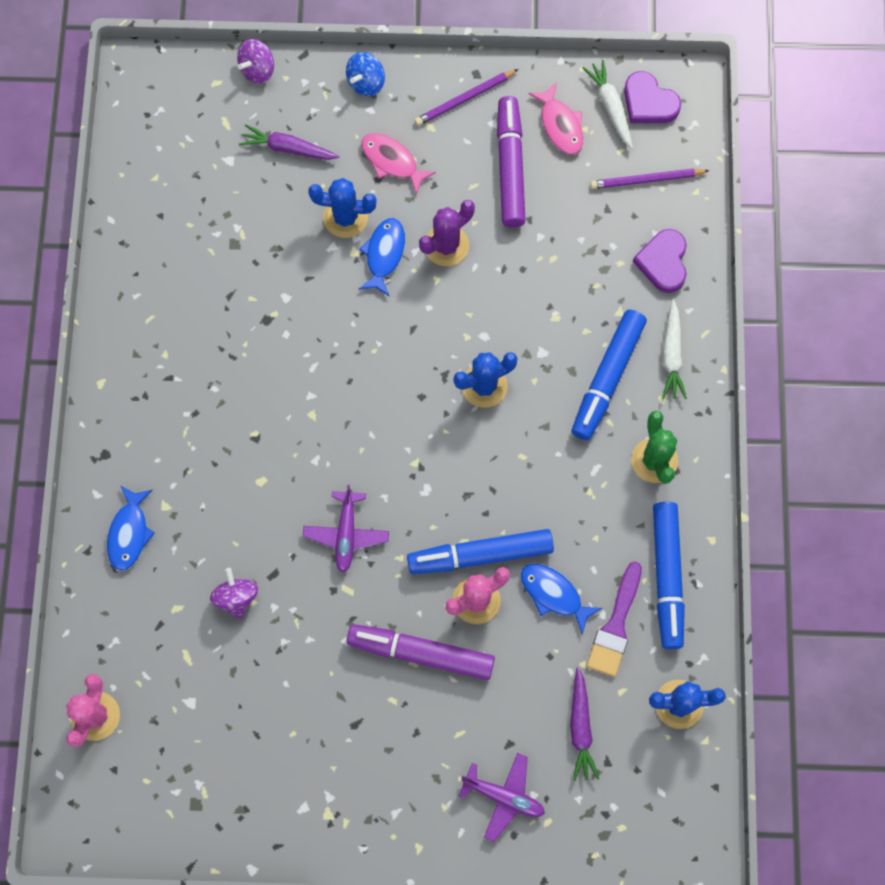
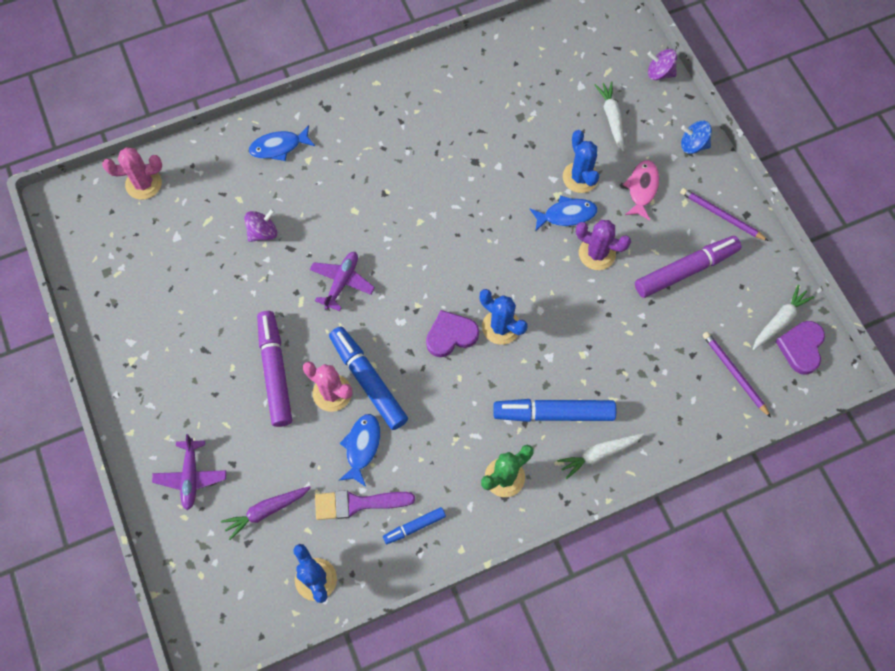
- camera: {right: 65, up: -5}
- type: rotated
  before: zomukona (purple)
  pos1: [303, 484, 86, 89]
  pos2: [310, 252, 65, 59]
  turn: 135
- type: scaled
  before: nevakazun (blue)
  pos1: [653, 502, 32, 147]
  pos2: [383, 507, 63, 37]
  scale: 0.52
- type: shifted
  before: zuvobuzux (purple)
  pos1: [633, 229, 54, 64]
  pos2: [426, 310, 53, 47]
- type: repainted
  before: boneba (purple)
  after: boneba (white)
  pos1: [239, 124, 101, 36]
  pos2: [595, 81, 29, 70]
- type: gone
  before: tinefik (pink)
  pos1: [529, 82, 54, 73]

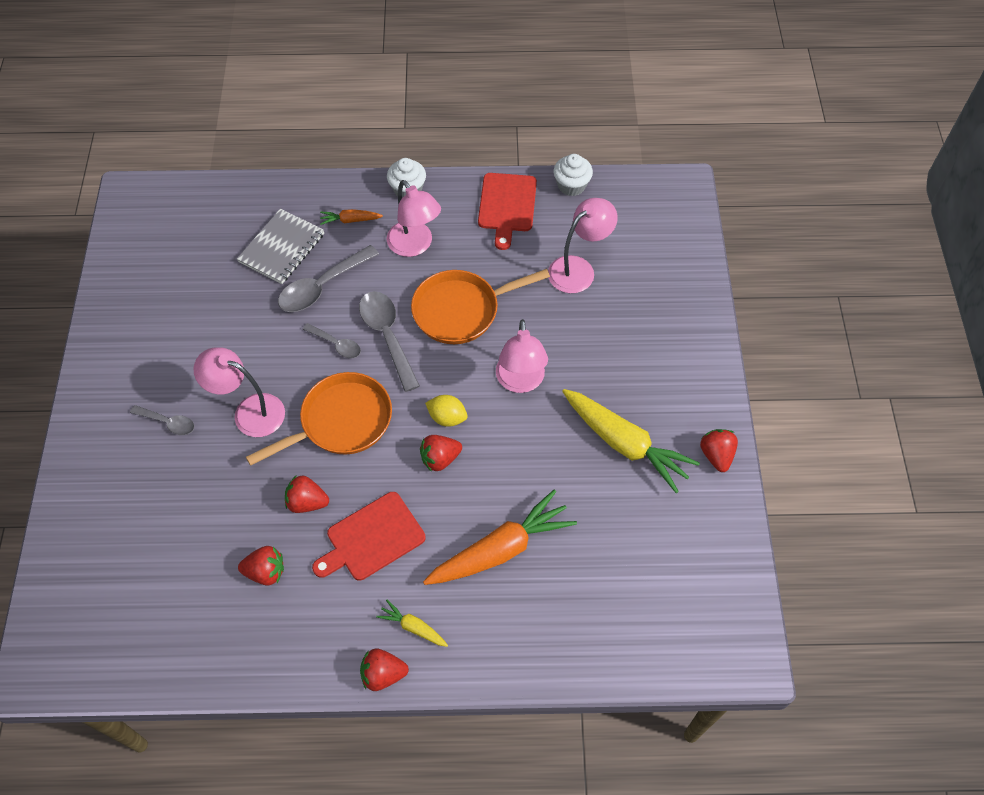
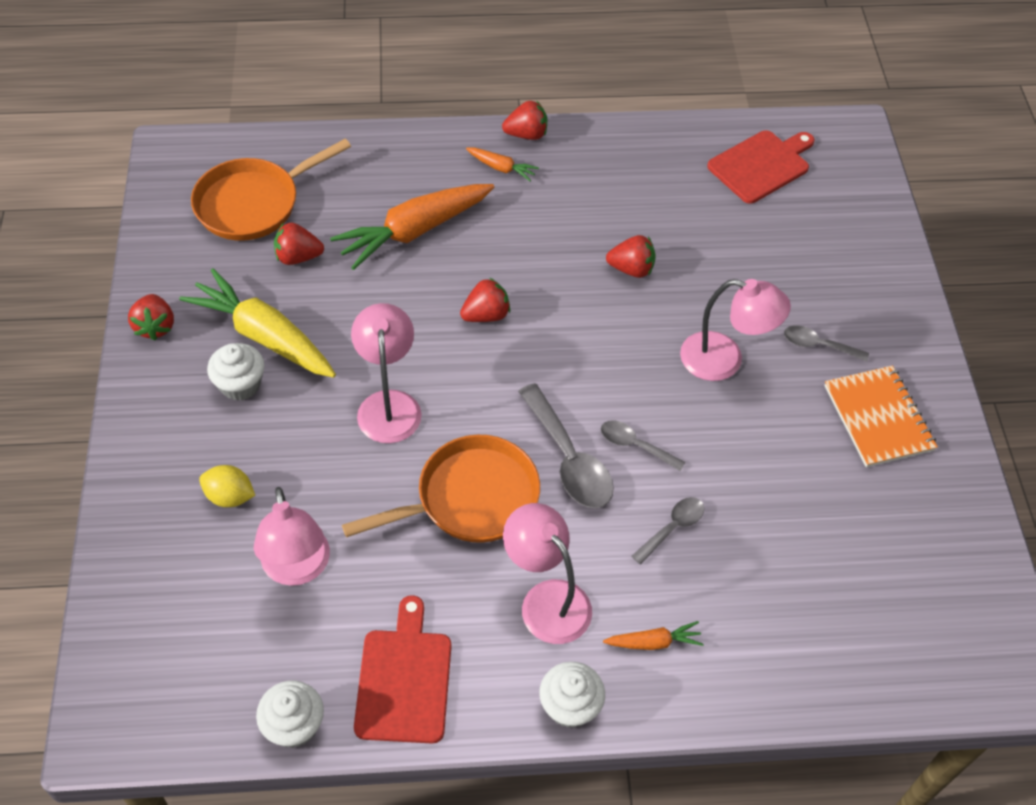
- camera: {right: 175, up: -5}
- type: shifted
  before: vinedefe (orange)
  pos1: [246, 372, 146, 94]
  pos2: [191, 139, 160, 102]
- type: shifted
  before: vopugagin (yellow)
  pos1: [425, 395, 43, 32]
  pos2: [199, 465, 56, 42]
- type: new
  after: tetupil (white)
  pos2: [207, 343, 58, 58]
- type: rotated
  before: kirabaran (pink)
  pos1: [548, 198, 70, 95]
  pos2: [254, 487, 76, 99]
  turn: -60
- type: shifted
  before: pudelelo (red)
  pos1: [238, 546, 46, 40]
  pos2: [274, 222, 50, 43]
- type: repainted
  before: boneba (yellow)
  after: boneba (orange)
  pos1: [376, 600, 72, 47]
  pos2: [466, 147, 73, 34]
- type: scaled
  before: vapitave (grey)
  pos1: [278, 245, 101, 67]
  pos2: [632, 497, 72, 68]
  scale: 0.57
- type: shifted
  before: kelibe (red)
  pos1: [312, 492, 114, 88]
  pos2: [707, 130, 108, 74]
- type: new
  after: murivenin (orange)
  pos2: [824, 366, 114, 101]
- type: gone
  before: murivenin (grey)
  pos1: [237, 209, 87, 75]

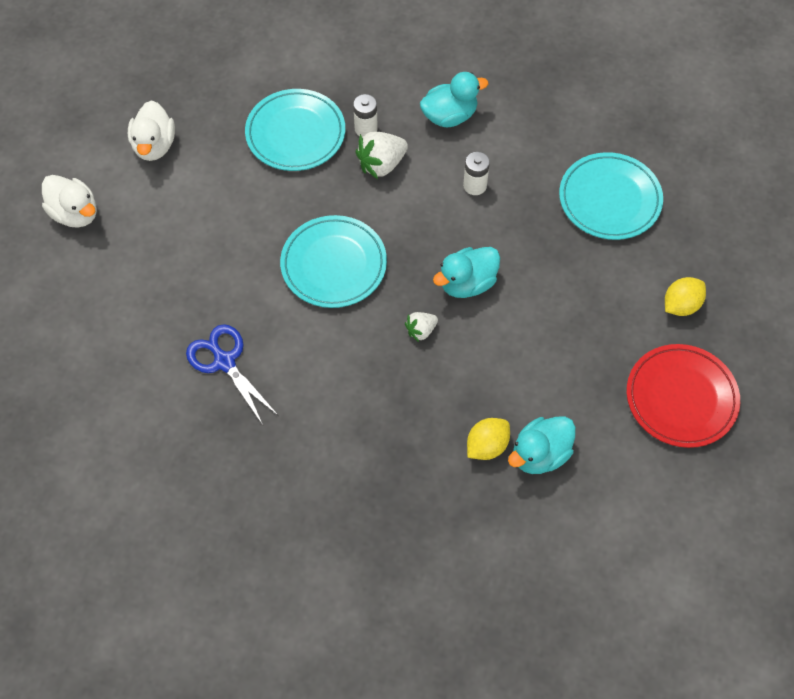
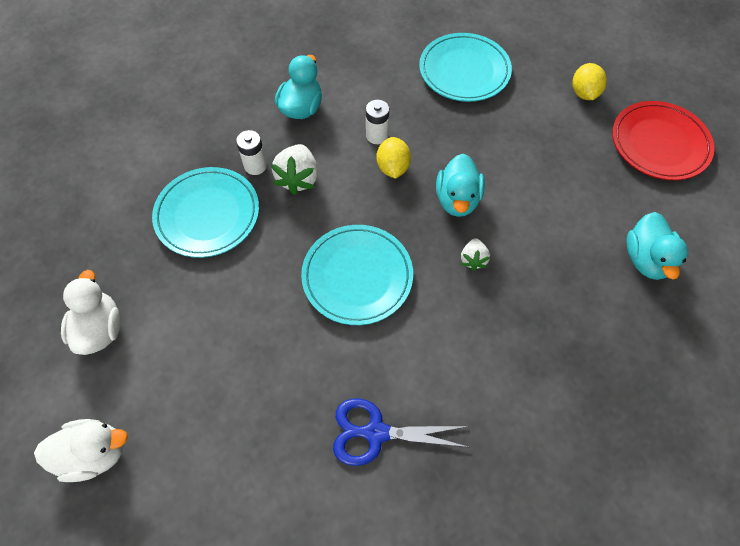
- camera: {right: -50, up: 0}
- type: rotated
  before: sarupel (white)
  pos1: [128, 100, 47, 61]
  pos2: [61, 270, 59, 85]
  turn: -135
- type: shifted
  before: vopugagin (yellow)
  pos1: [467, 418, 43, 42]
  pos2: [376, 137, 35, 42]

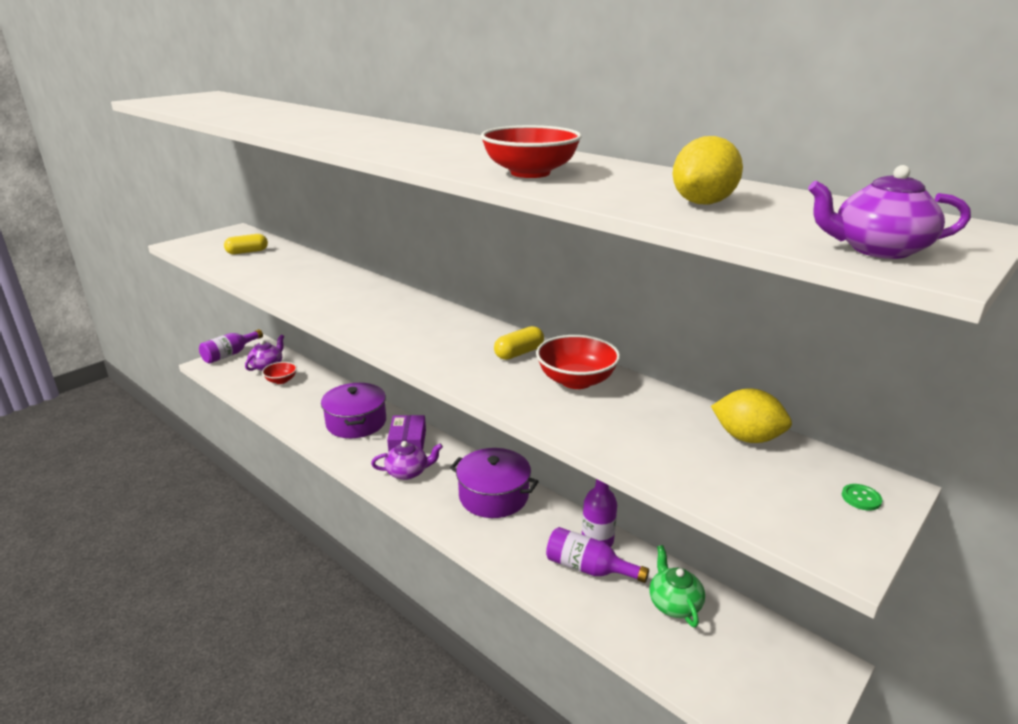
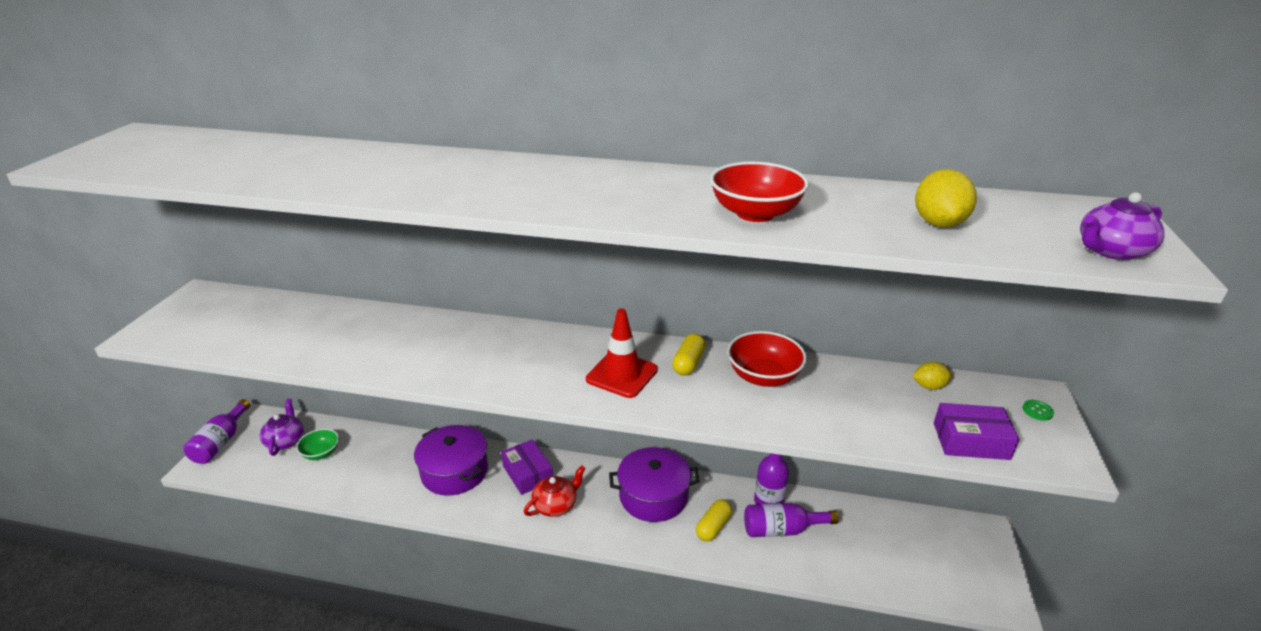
- camera: {right: -30, up: 5}
- type: repainted
  before: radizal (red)
  after: radizal (green)
  pos1: [262, 362, 35, 22]
  pos2: [296, 429, 43, 31]
- type: repainted
  before: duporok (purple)
  after: duporok (red)
  pos1: [371, 441, 72, 39]
  pos2: [524, 465, 62, 52]
- type: new
  after: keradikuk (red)
  pos2: [586, 308, 72, 90]
- type: shifted
  before: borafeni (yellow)
  pos1: [224, 234, 44, 20]
  pos2: [696, 499, 36, 43]
- type: scaled
  before: vopugagin (yellow)
  pos1: [711, 388, 81, 55]
  pos2: [912, 362, 40, 28]
  scale: 0.63
- type: new
  after: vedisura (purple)
  pos2: [934, 403, 86, 57]
- type: gone
  before: duporok (green)
  pos1: [649, 545, 56, 83]

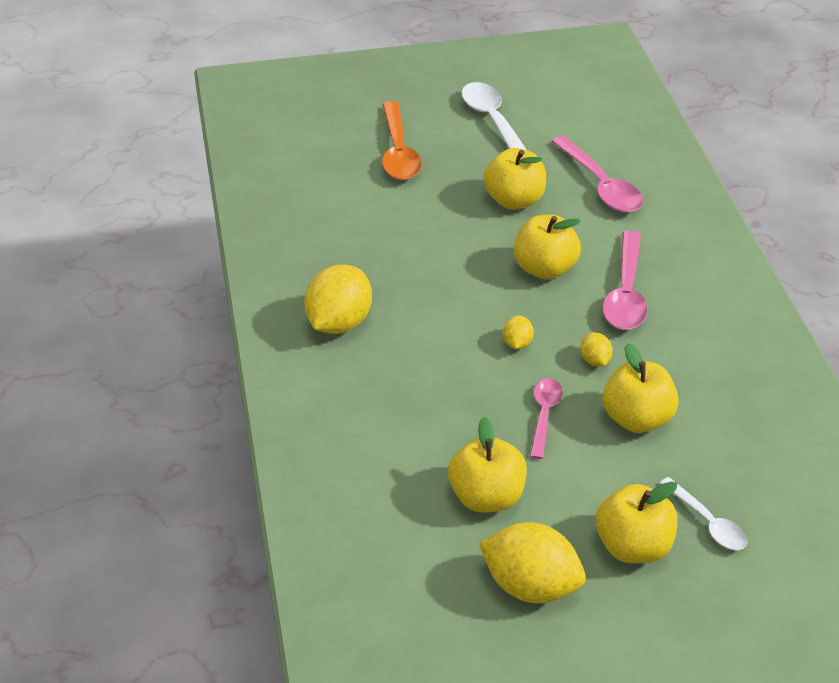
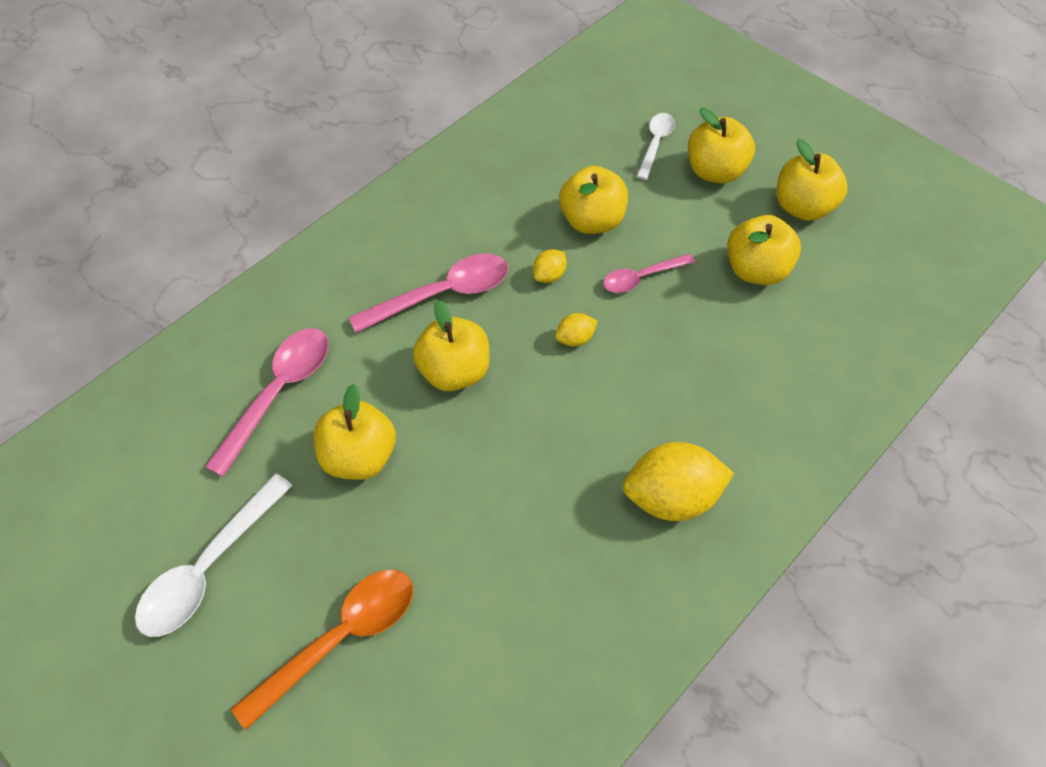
- camera: {right: -125, up: 15}
- type: swapped
  before: vopugagin (yellow)
  after: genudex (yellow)
  pos1: [479, 522, 107, 81]
  pos2: [777, 139, 71, 82]

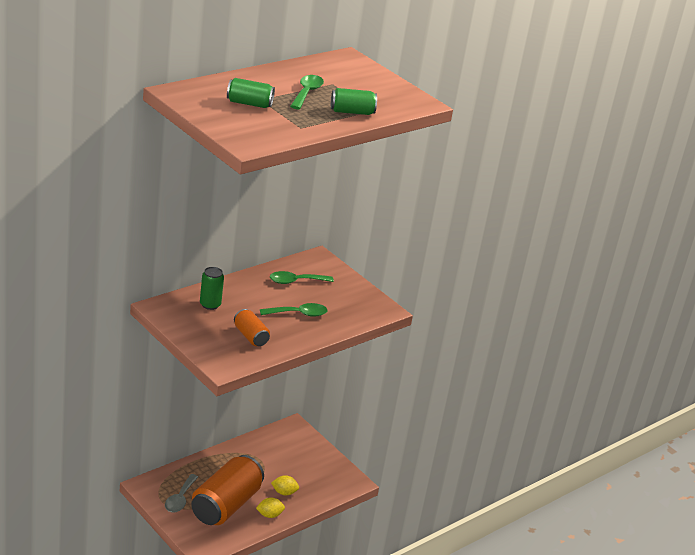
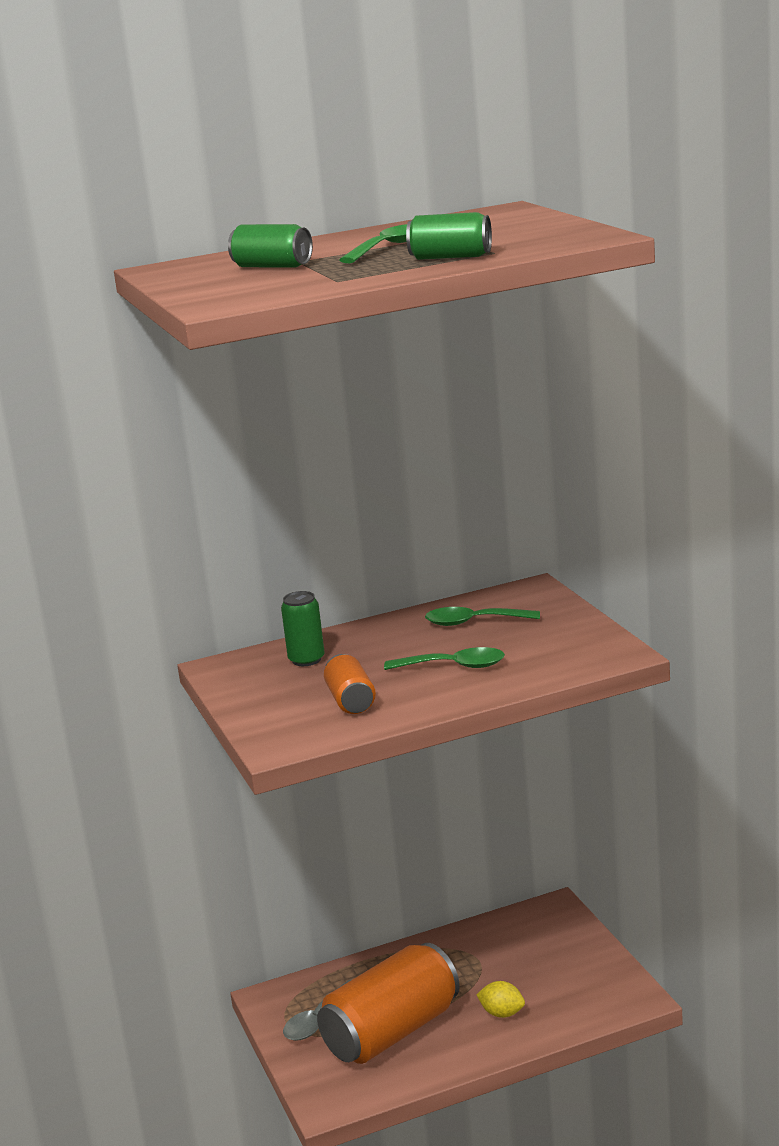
- camera: {right: 25, up: -10}
- type: gone
  before: vopugagin (yellow)
  pos1: [256, 497, 29, 21]

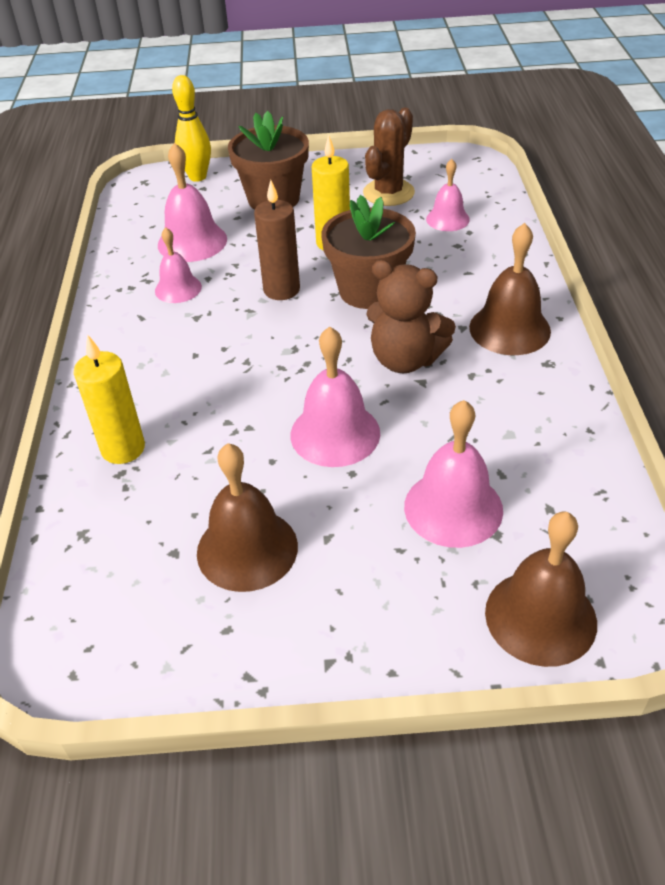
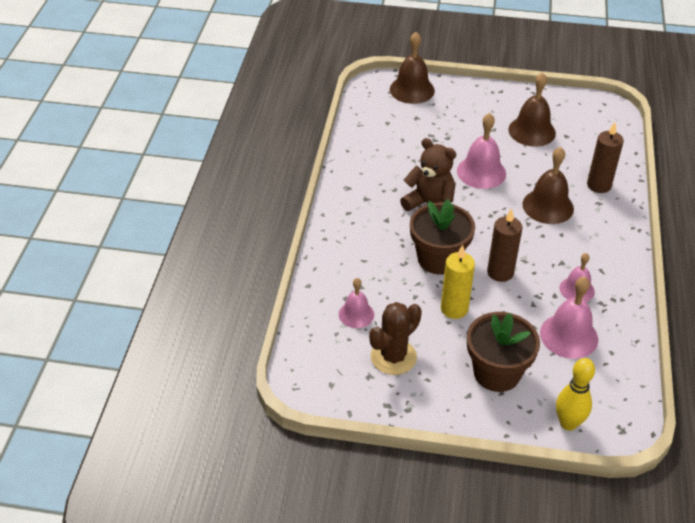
- camera: {right: -170, up: 0}
- type: shifted
  before: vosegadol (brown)
  pos1: [469, 223, 82, 132]
  pos2: [522, 147, 52, 77]
- type: repainted
  before: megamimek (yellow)
  after: megamimek (brown)
  pos1: [74, 334, 71, 130]
  pos2: [587, 122, 37, 71]
- type: gone
  before: vosegadol (pink)
  pos1: [404, 400, 99, 148]

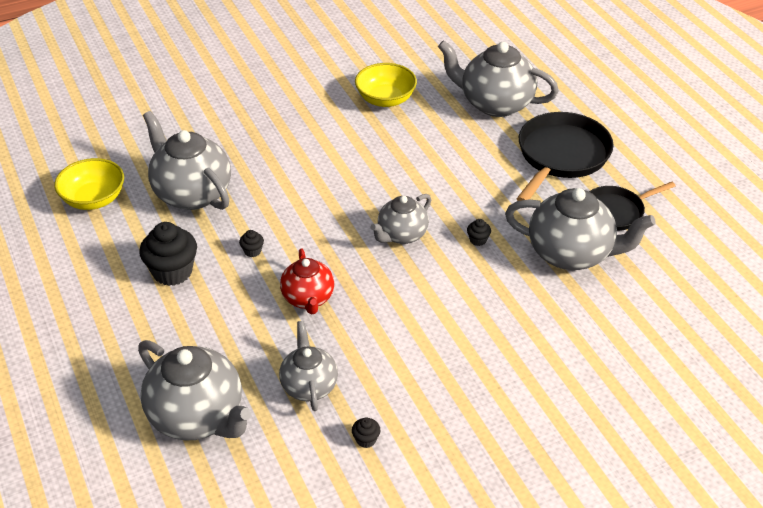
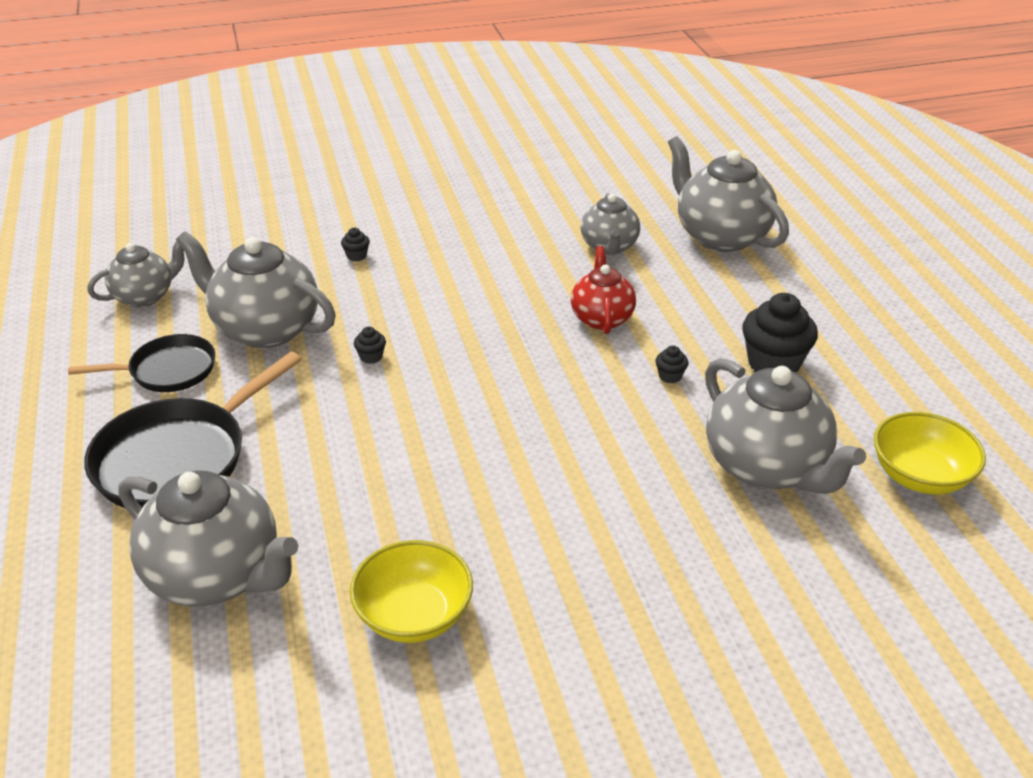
- camera: {right: -170, up: -5}
- type: shifted
  before: duporok (grey)
  pos1: [370, 194, 61, 50]
  pos2: [87, 241, 98, 66]
- type: shifted
  before: tetupil (black)
  pos1: [352, 418, 28, 30]
  pos2: [341, 228, 29, 33]

